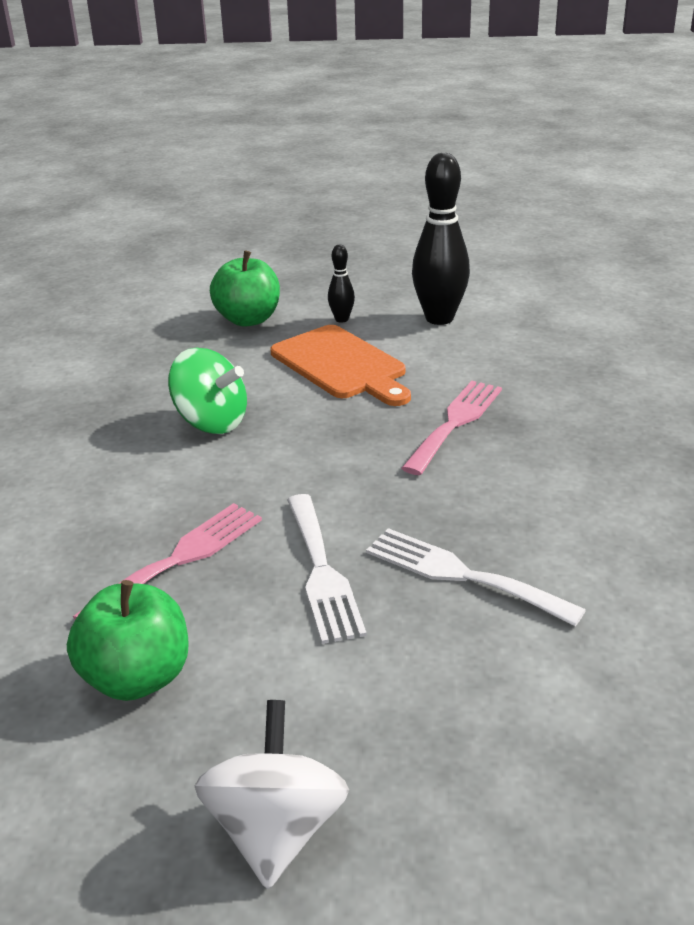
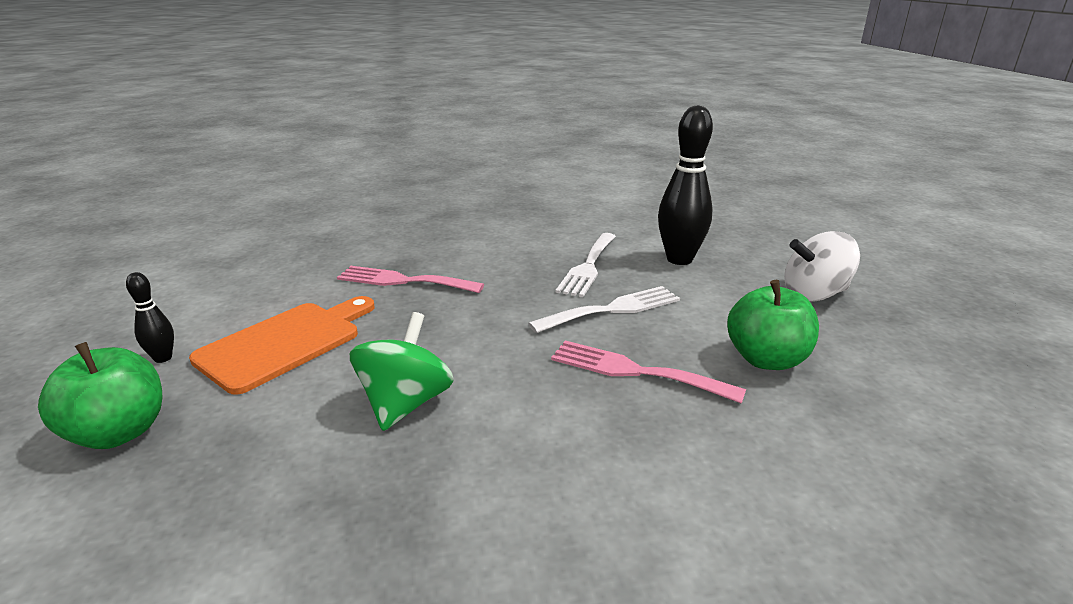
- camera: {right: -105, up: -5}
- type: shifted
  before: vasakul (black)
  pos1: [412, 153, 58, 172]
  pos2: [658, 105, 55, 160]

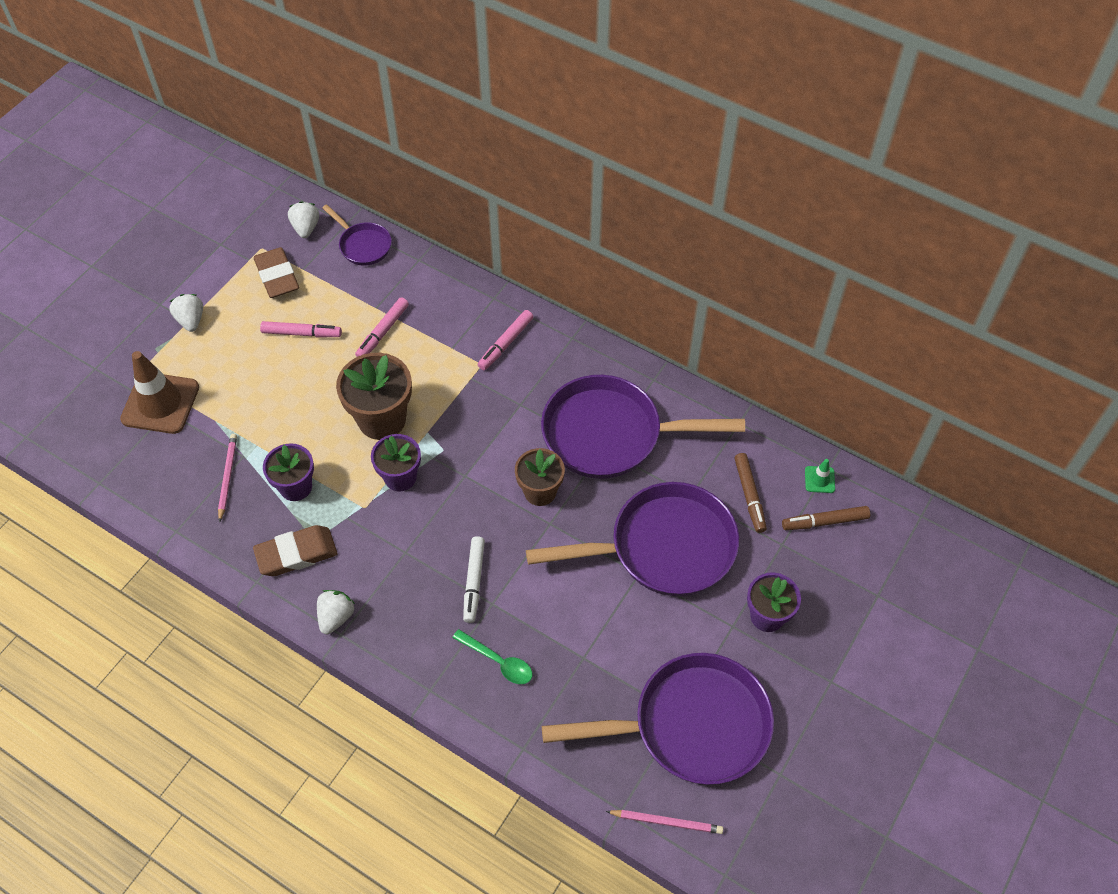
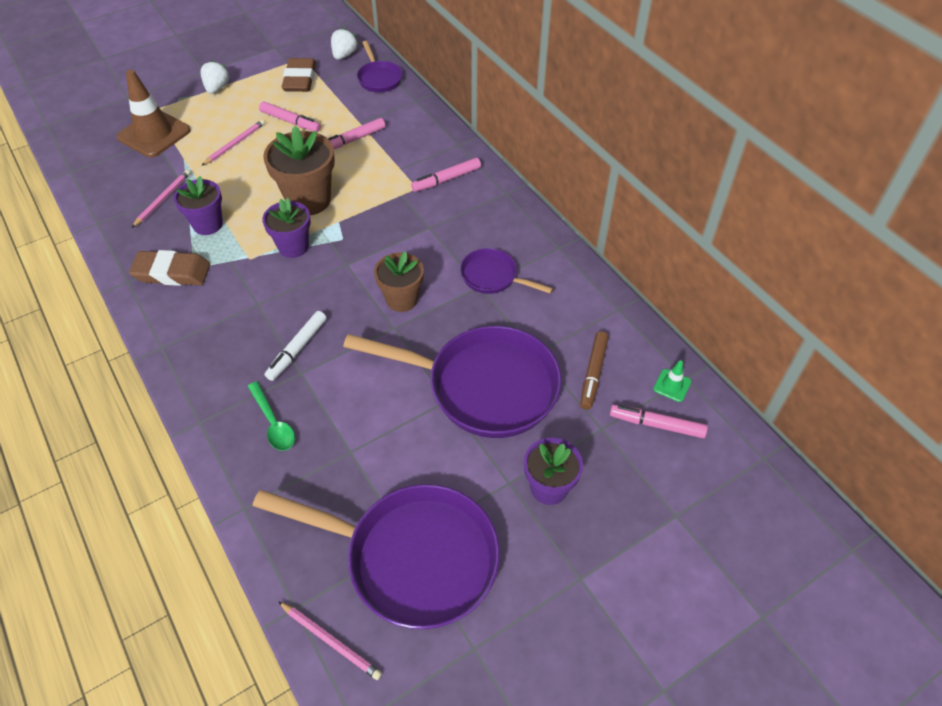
- camera: {right: 25, up: -5}
- type: new
  after: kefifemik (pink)
  pos2: [201, 120, 64, 46]
- type: scaled
  before: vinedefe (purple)
  pos1: [541, 375, 204, 104]
  pos2: [460, 248, 93, 46]
  scale: 0.49
- type: repainted
  before: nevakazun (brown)
  after: nevakazun (pink)
  pos1: [782, 506, 88, 24]
  pos2: [610, 405, 98, 33]
- type: gone
  before: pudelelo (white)
  pos1: [317, 590, 38, 44]

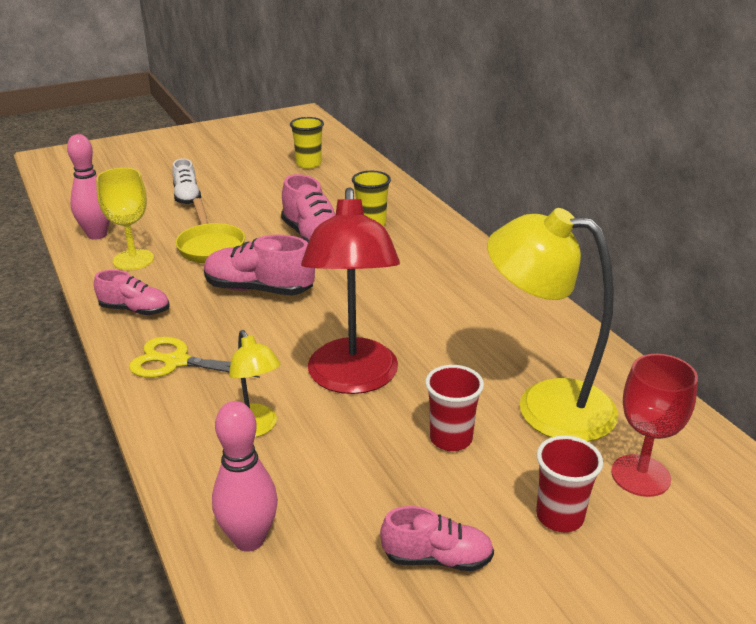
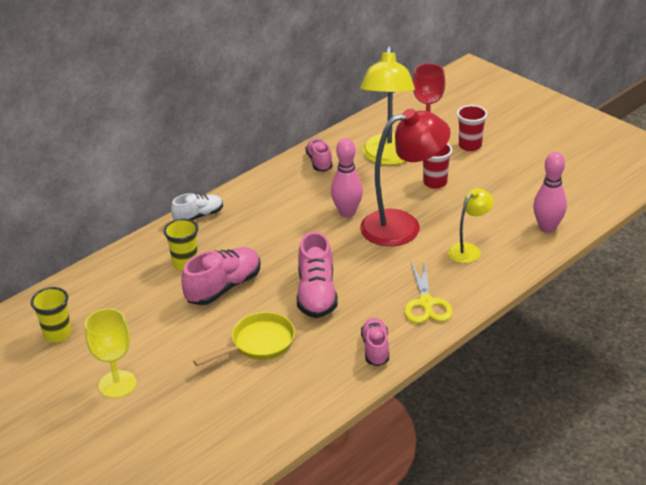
- camera: {right: -105, up: 5}
- type: shifted
  before: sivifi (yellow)
  pos1: [96, 168, 58, 102]
  pos2: [85, 308, 52, 90]
- type: shifted
  before: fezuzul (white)
  pos1: [172, 159, 29, 46]
  pos2: [171, 193, 52, 27]
- type: shifted
  before: fezuzul (pink)
  pos1: [380, 506, 114, 65]
  pos2: [305, 138, 28, 33]
- type: shifted
  before: vasakul (pink)
  pos1: [67, 134, 43, 106]
  pos2: [331, 138, 32, 80]

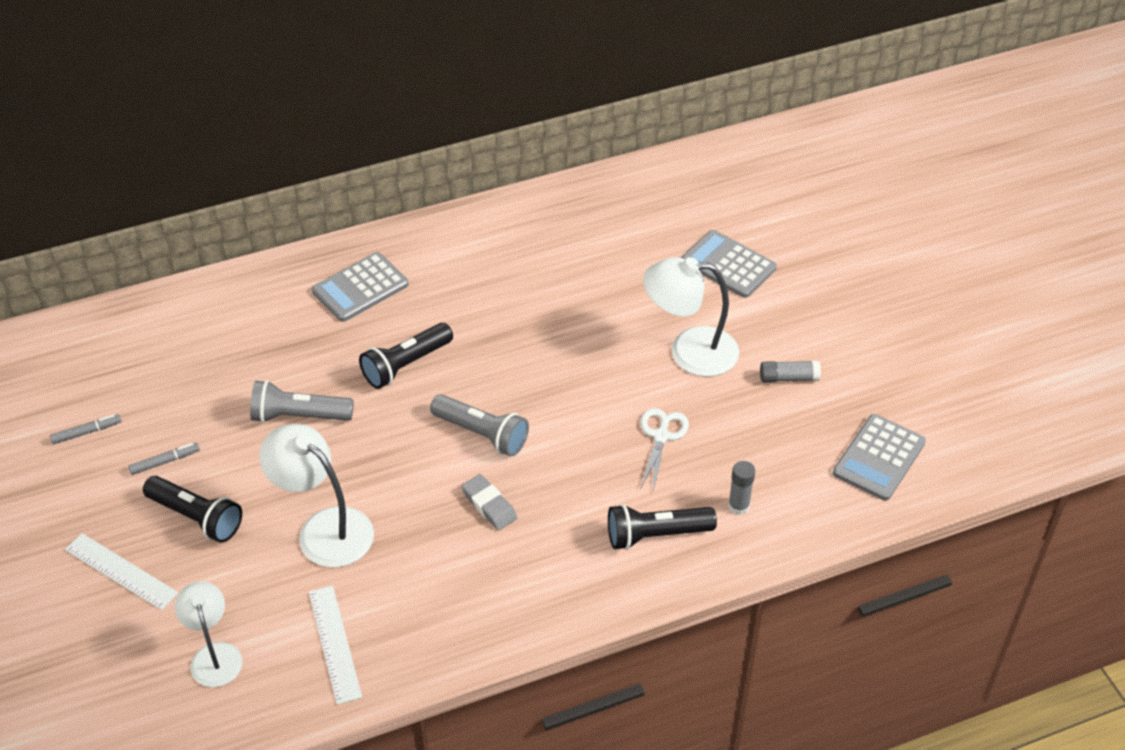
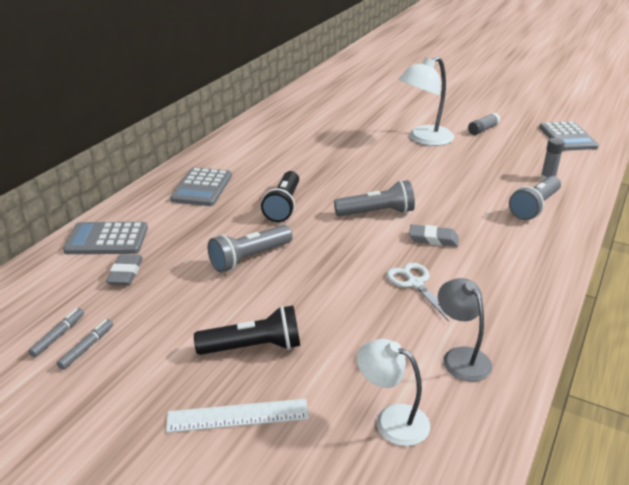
- camera: {right: -40, up: -15}
- type: shifted
  before: nevakazun (grey)
  pos1: [128, 443, 72, 32]
  pos2: [28, 308, 56, 49]
- type: shifted
  before: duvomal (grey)
  pos1: [682, 230, 95, 68]
  pos2: [63, 222, 85, 32]
- type: new
  after: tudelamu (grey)
  pos2: [106, 254, 37, 31]
- type: shifted
  before: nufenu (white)
  pos1: [641, 408, 48, 83]
  pos2: [387, 263, 62, 58]
- type: swapped
  before: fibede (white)
  after: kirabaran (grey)
  pos1: [309, 586, 53, 119]
  pos2: [438, 278, 54, 104]
- type: repainted
  before: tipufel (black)
  after: tipufel (grey)
  pos1: [608, 504, 109, 46]
  pos2: [509, 176, 52, 44]
- type: gone
  before: kirabaran (white)
  pos1: [260, 424, 114, 143]

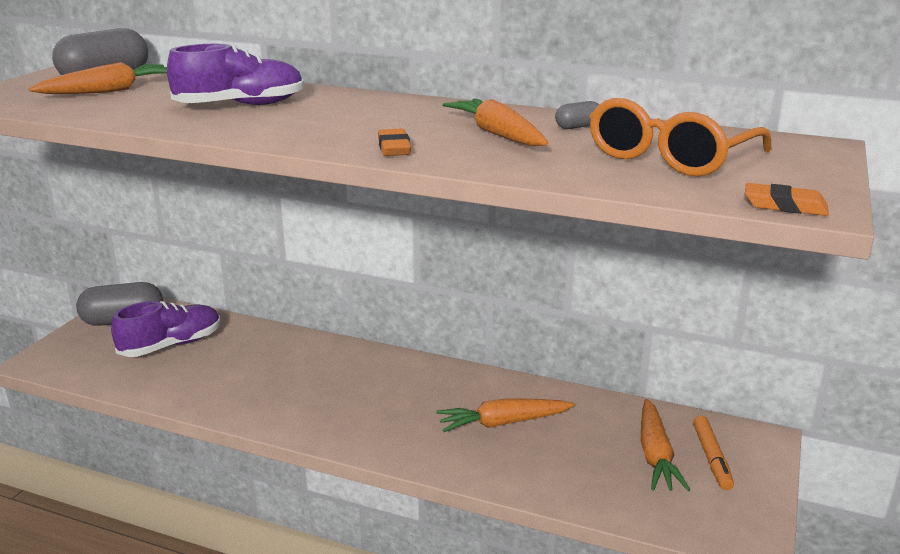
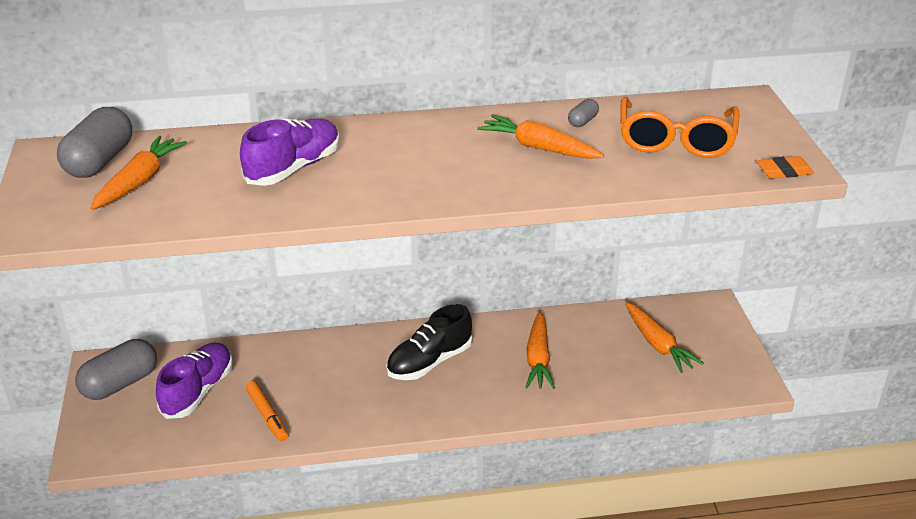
- camera: {right: -30, up: 10}
- type: shifted
  before: nevakazun (orange)
  pos1: [693, 416, 41, 74]
  pos2: [246, 381, 42, 61]
- type: new
  after: fezuzul (black)
  pos2: [386, 304, 86, 76]
- type: rotated
  before: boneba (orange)
  pos1: [436, 398, 139, 34]
  pos2: [525, 312, 30, 77]
  turn: -45
- type: gone
  before: tudelamu (orange)
  pos1: [378, 129, 33, 27]

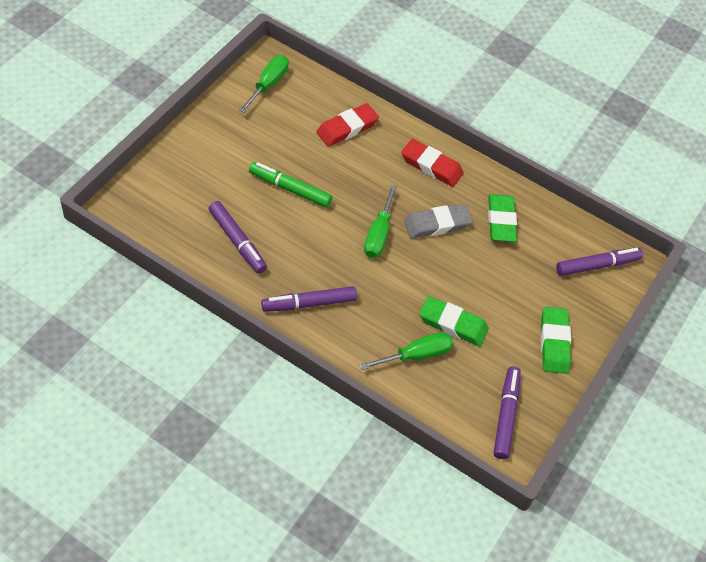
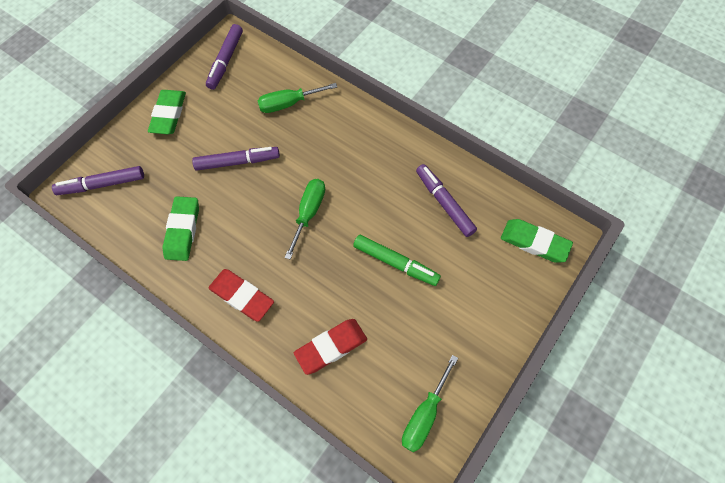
- camera: {right: -170, up: 10}
- type: shifted
  before: nevakazun (purple)
  pos1: [261, 286, 96, 26]
  pos2: [192, 147, 88, 24]
- type: shifted
  before: tudelamu (green)
  pos1: [419, 296, 70, 50]
  pos2: [501, 219, 72, 44]
- type: gone
  before: tudelamu (grey)
  pos1: [404, 204, 69, 34]

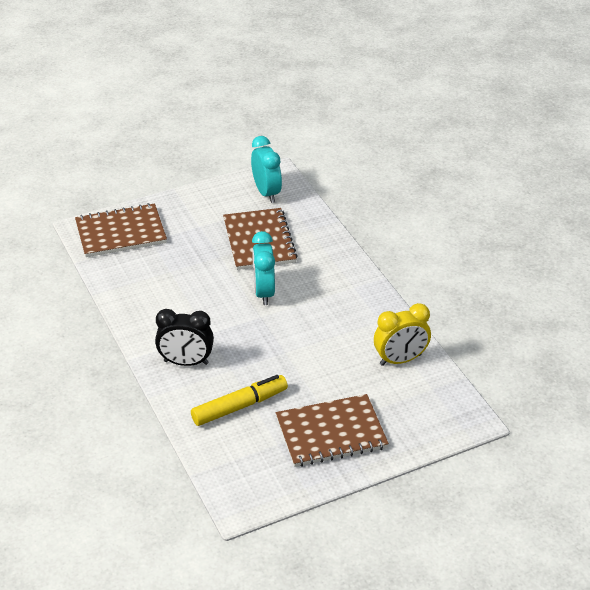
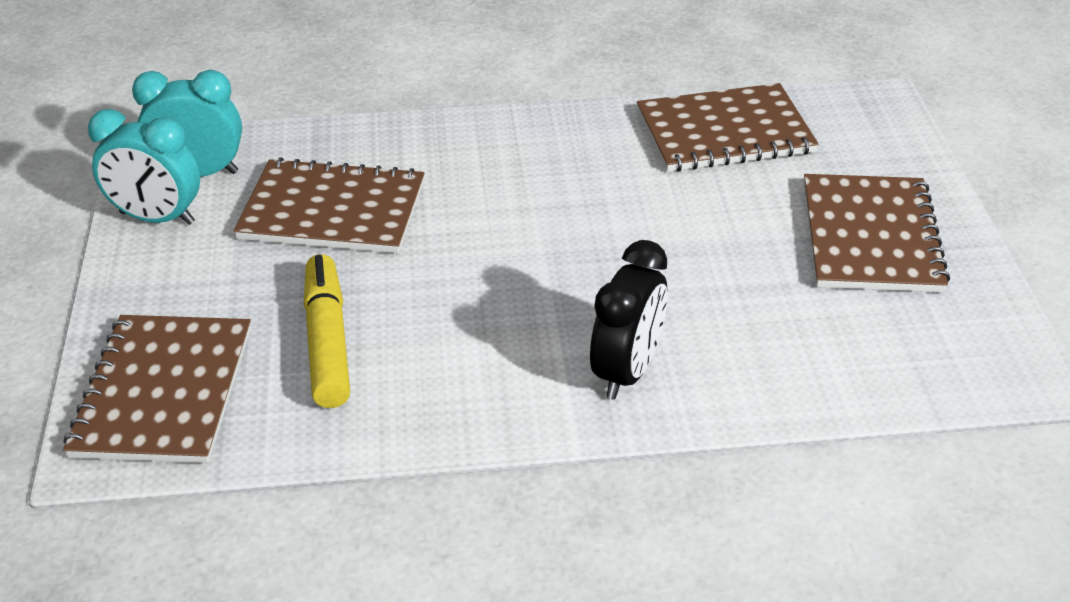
- camera: {right: -70, up: 0}
- type: shifted
  before: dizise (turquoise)
  pos1: [252, 231, 23, 74]
  pos2: [88, 109, 112, 116]
- type: shifted
  before: nevakazun (yellow)
  pos1: [191, 375, 97, 51]
  pos2: [304, 254, 46, 154]
- type: swapped
  before: dizise (yellow)
  after: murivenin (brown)
  pos1: [374, 303, 57, 63]
  pos2: [637, 83, 182, 89]

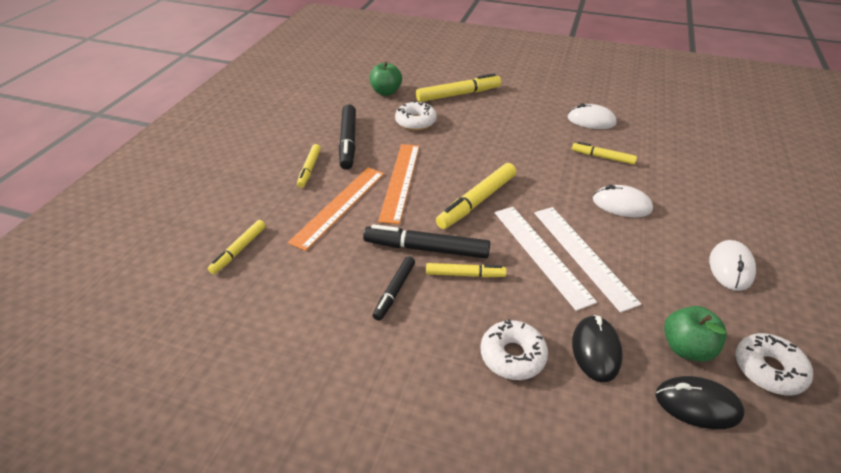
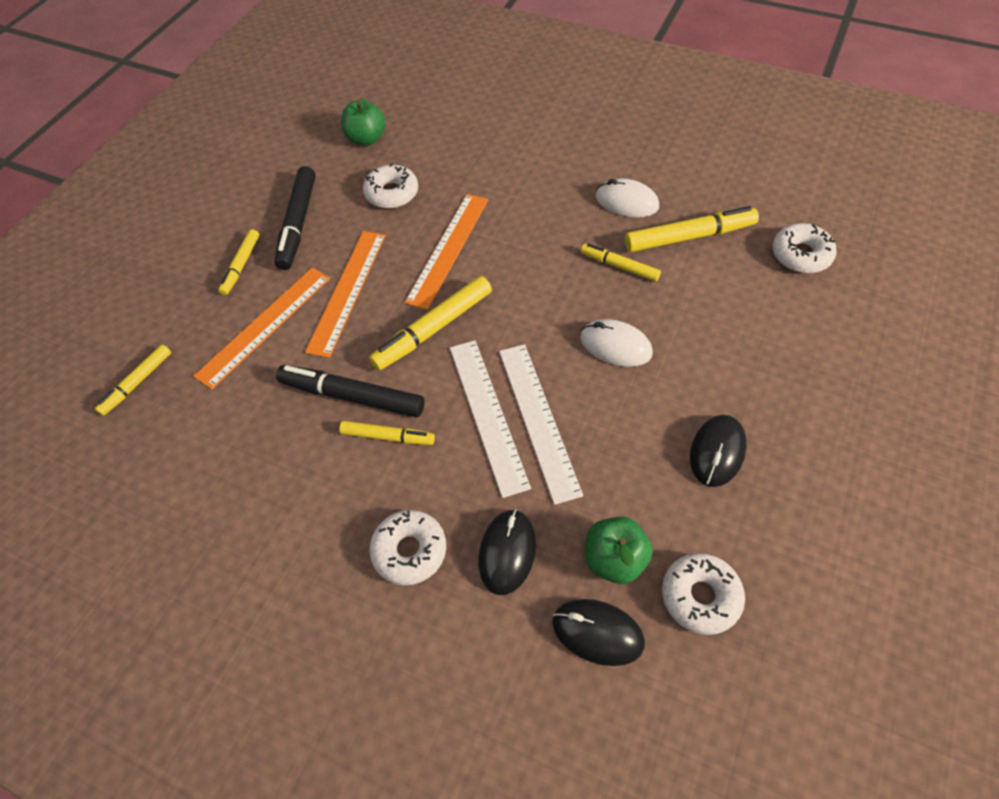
- camera: {right: 10, up: 15}
- type: new
  after: fibede (orange)
  pos2: [404, 194, 84, 116]
- type: shifted
  before: nevakazun (yellow)
  pos1: [416, 73, 85, 29]
  pos2: [625, 206, 134, 46]
- type: repainted
  before: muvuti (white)
  after: muvuti (black)
  pos1: [709, 240, 47, 51]
  pos2: [690, 415, 57, 72]
- type: new
  after: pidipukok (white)
  pos2: [772, 223, 65, 50]
- type: gone
  before: nevakazun (black)
  pos1: [373, 256, 42, 65]

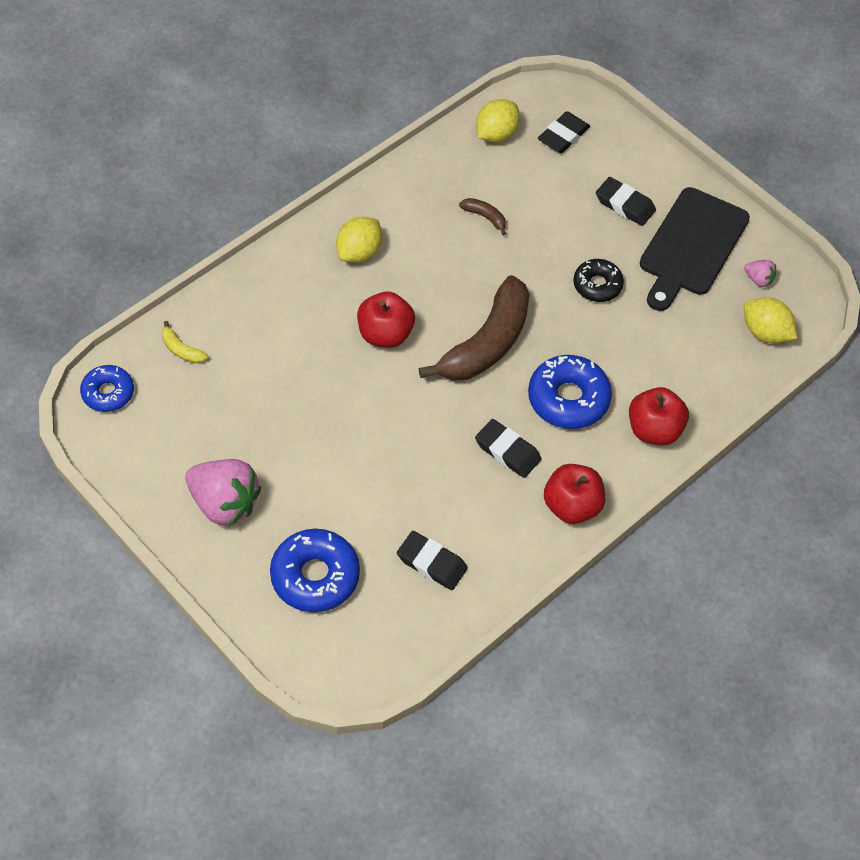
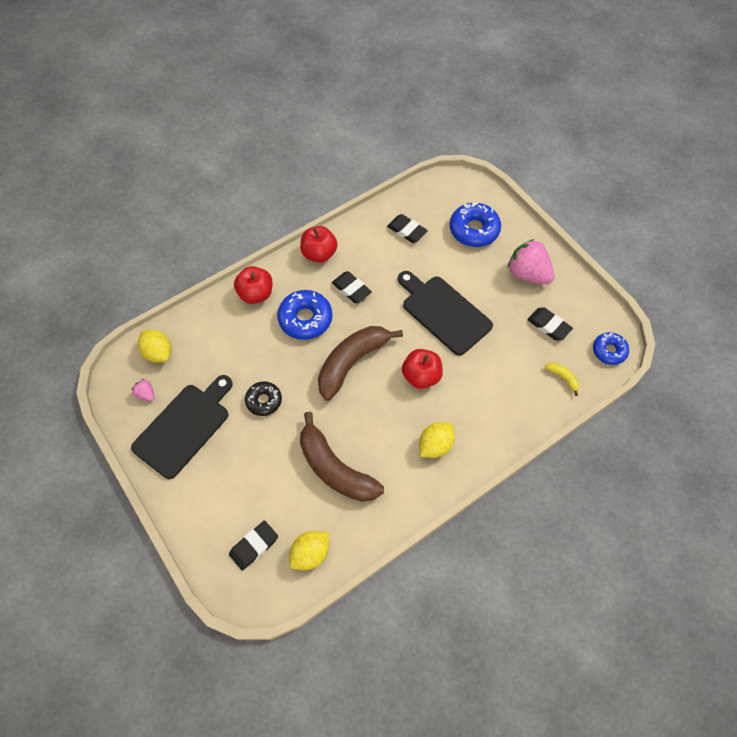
- camera: {right: -170, up: 5}
- type: scaled
  before: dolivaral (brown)
  pos1: [459, 198, 47, 37]
  pos2: [300, 412, 84, 90]
  scale: 2.49
- type: new
  after: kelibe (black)
  pos2: [398, 271, 95, 85]
- type: shifted
  before: tudelamu (black)
  pos1: [596, 177, 60, 49]
  pos2: [527, 308, 46, 33]

